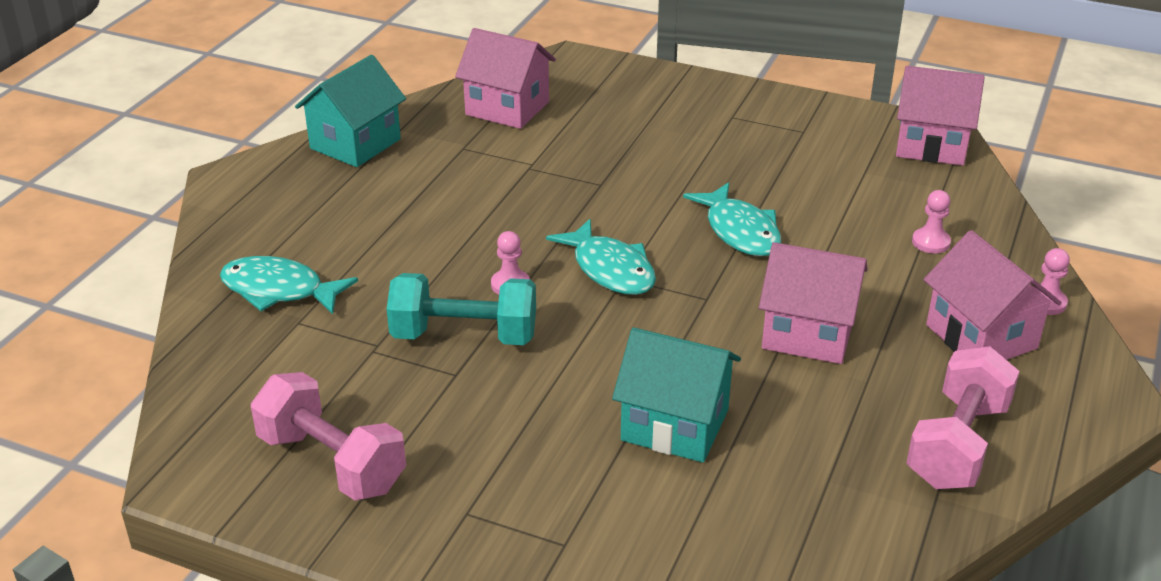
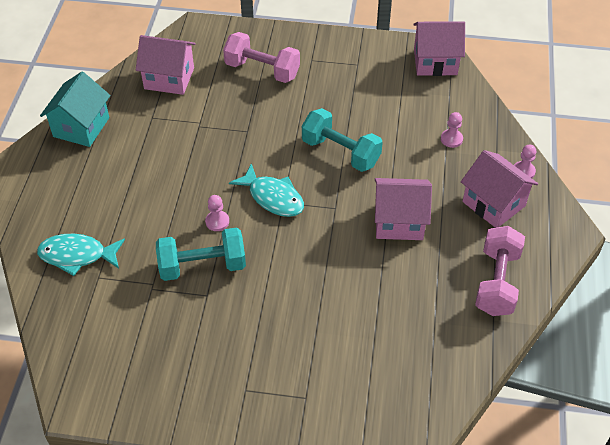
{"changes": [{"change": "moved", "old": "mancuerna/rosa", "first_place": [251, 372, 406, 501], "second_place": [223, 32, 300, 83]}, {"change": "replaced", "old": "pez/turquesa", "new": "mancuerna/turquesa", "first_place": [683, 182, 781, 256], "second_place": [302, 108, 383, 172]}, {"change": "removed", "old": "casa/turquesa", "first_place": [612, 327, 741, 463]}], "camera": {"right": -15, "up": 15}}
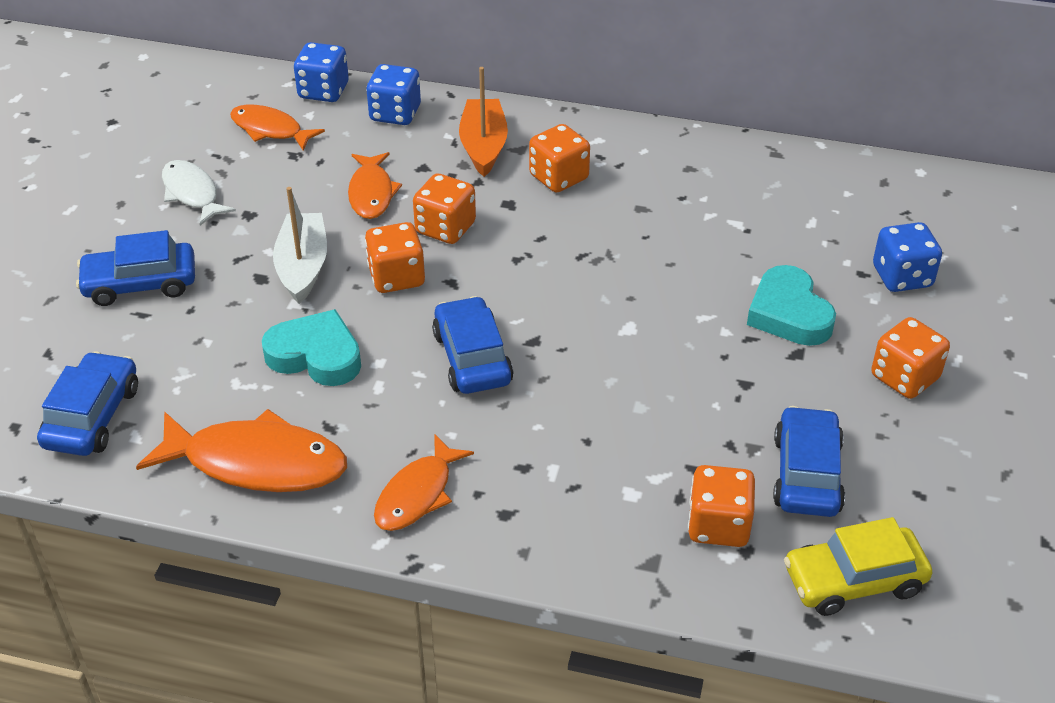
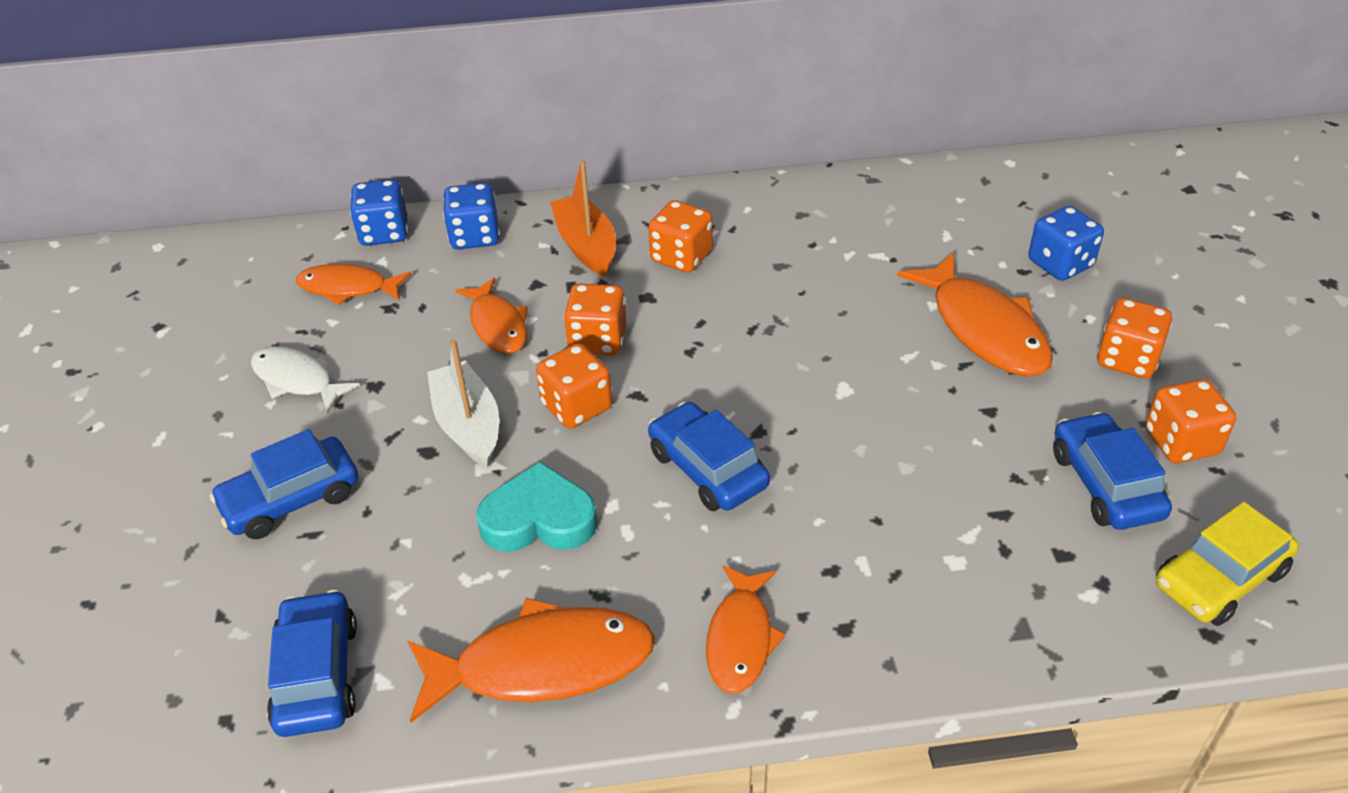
{"changes": [{"change": "replaced", "old": "corazón/turquesa", "new": "pez/naranja", "first_place": [747, 265, 836, 346], "second_place": [897, 252, 1053, 376]}, {"change": "moved", "old": "dado/naranja", "first_place": [688, 465, 755, 547], "second_place": [1145, 379, 1236, 463]}], "camera": {"right": -20, "up": 0}}
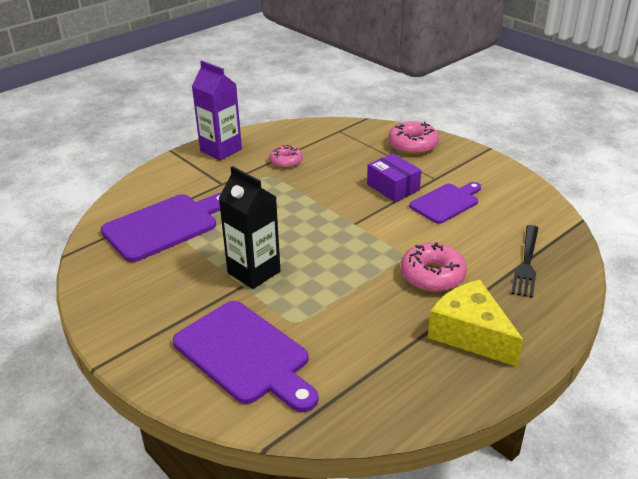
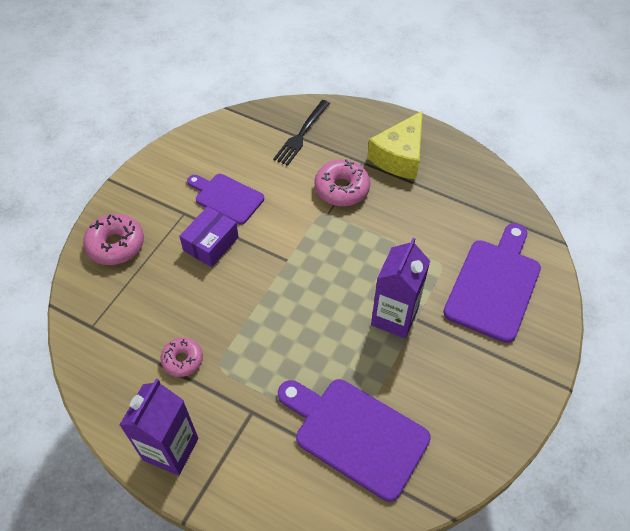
{"changes": [{"change": "turned", "old": "tenedor/negro", "first_place": [511, 225, 538, 298], "second_place": [273, 100, 330, 166], "degrees": 120}, {"change": "recoloured", "old": "cartón de leche/negro", "new": "cartón de leche/morado", "first_place": [218, 166, 281, 289], "second_place": [371, 238, 430, 338]}], "camera": {"right": -110, "up": 20}}
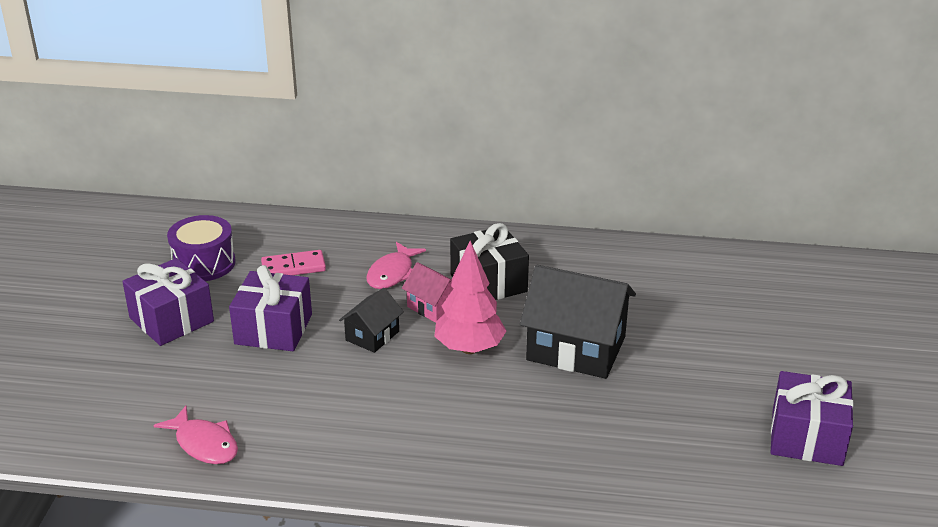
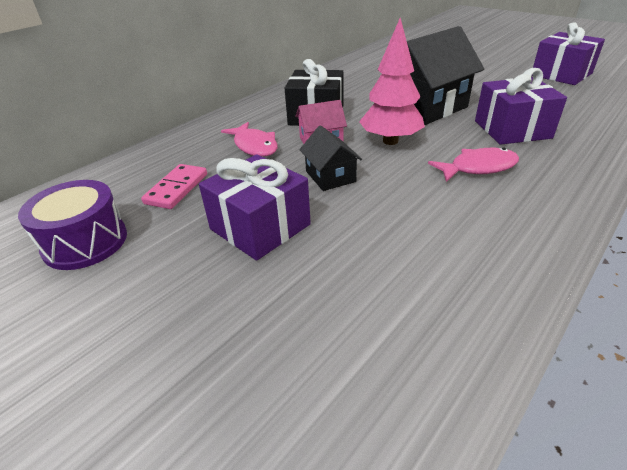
{"changes": [{"change": "moved", "old": "pez/rosa", "first_place": [153, 406, 238, 464], "second_place": [428, 148, 519, 182]}, {"change": "moved", "old": "regalo/morado", "first_place": [122, 258, 214, 346], "second_place": [475, 68, 567, 145]}], "camera": {"right": -55, "up": 5}}
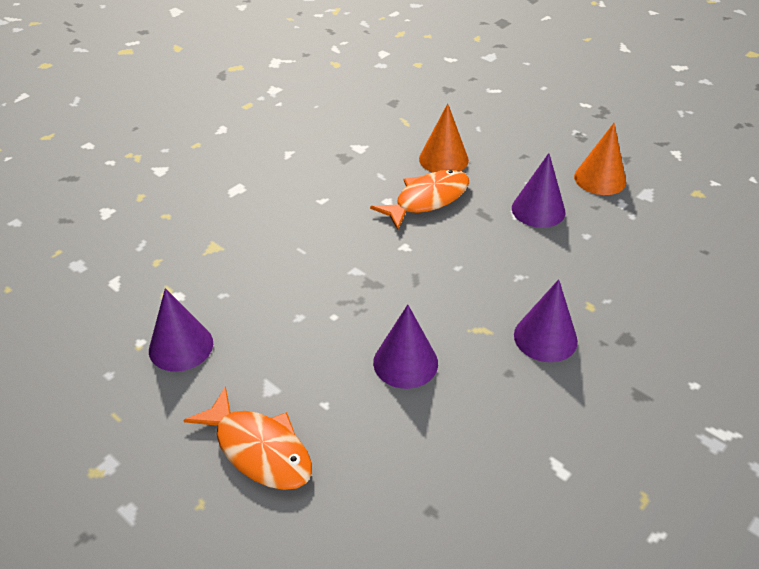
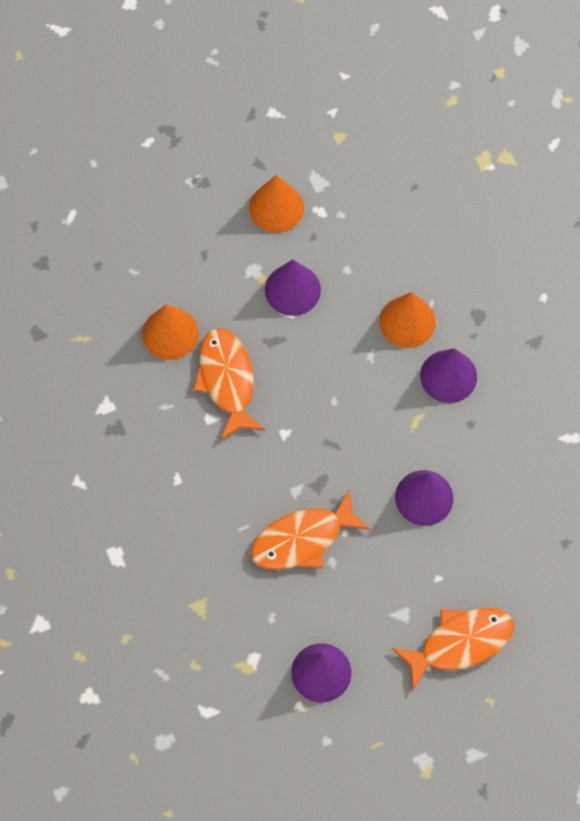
{"changes": [{"change": "added", "new": "pez/naranja", "second_place": [250, 490, 370, 570]}, {"change": "added", "new": "cono/naranja", "second_place": [379, 292, 436, 348]}], "camera": {"right": -65, "up": 25}}
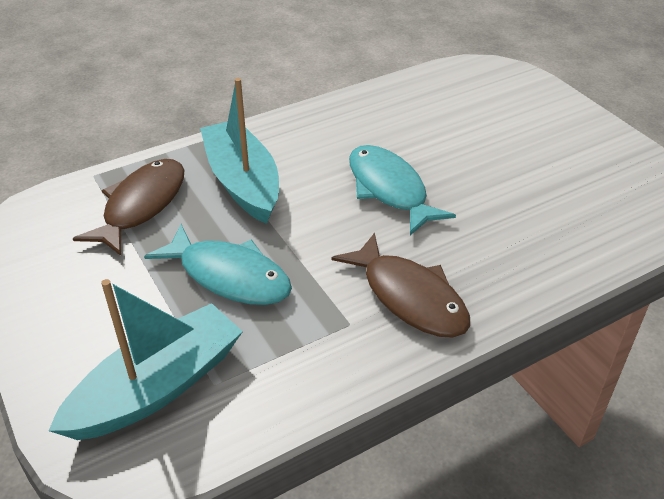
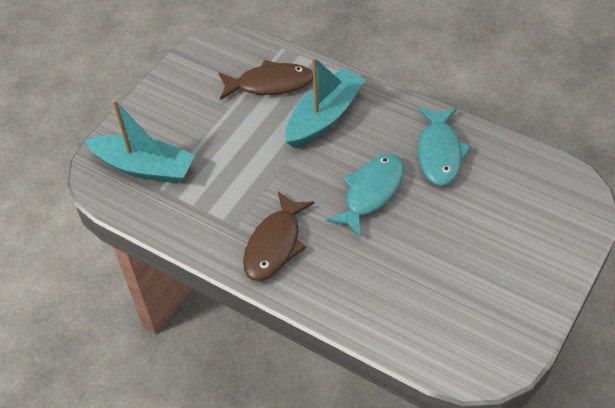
{"changes": [{"change": "moved", "old": "pez/turquesa", "first_place": [144, 224, 292, 305], "second_place": [418, 108, 471, 186]}], "camera": {"right": 65, "up": 10}}
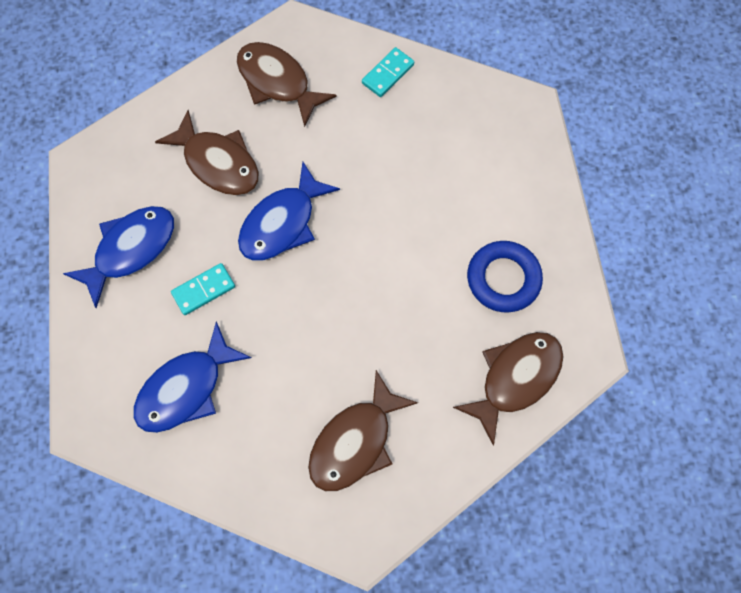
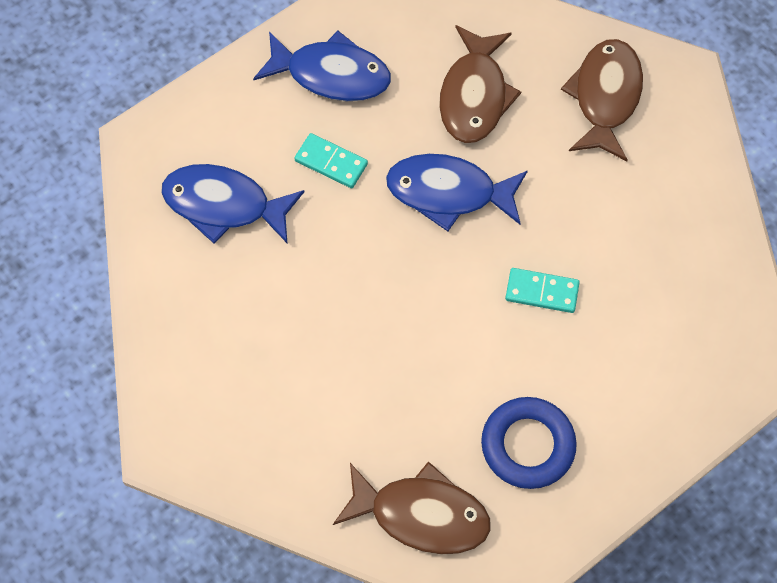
{"changes": [{"change": "moved", "old": "ficha de dominó/turquesa", "first_place": [362, 47, 414, 97], "second_place": [505, 268, 580, 313]}, {"change": "removed", "old": "pez/marrón", "first_place": [308, 370, 418, 491]}], "camera": {"right": 60, "up": -5}}
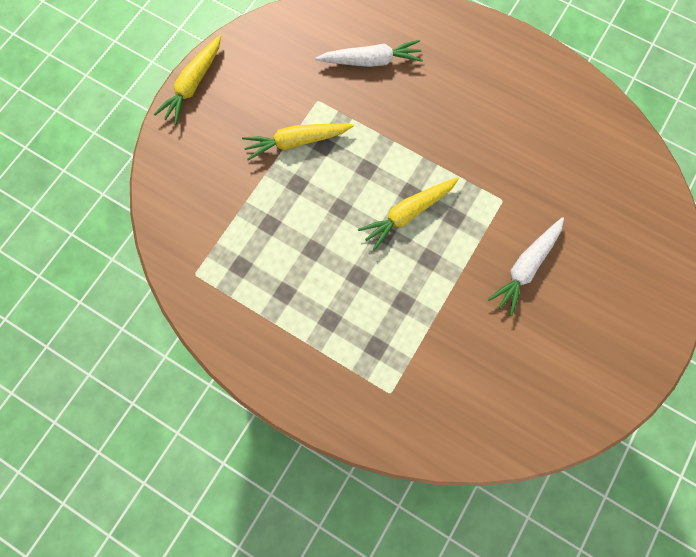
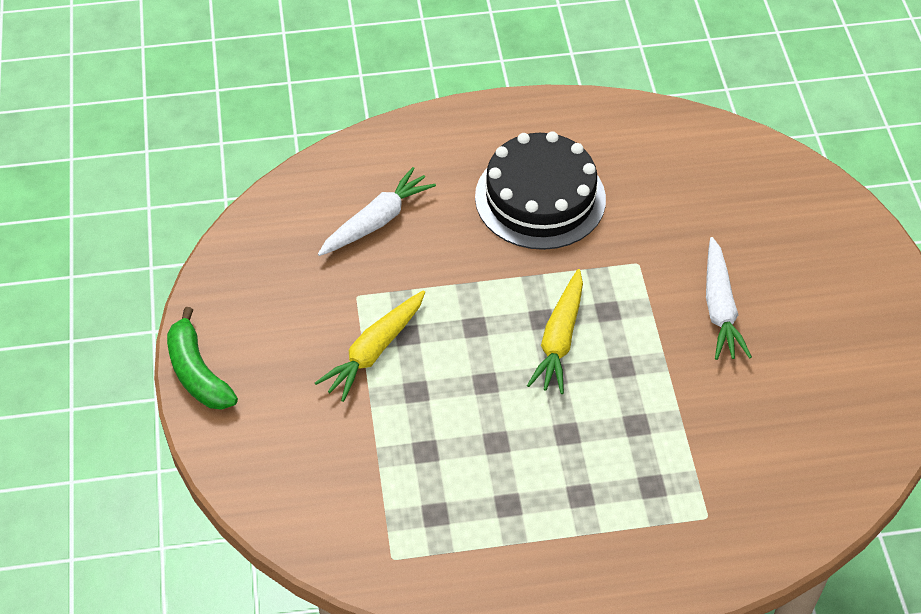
{"changes": [{"change": "replaced", "old": "zanahoria/amarillo", "new": "plátano/verde", "first_place": [154, 35, 221, 125], "second_place": [167, 307, 238, 410]}, {"change": "added", "new": "tarta/negro", "second_place": [475, 131, 606, 250]}], "camera": {"right": -40, "up": -20}}
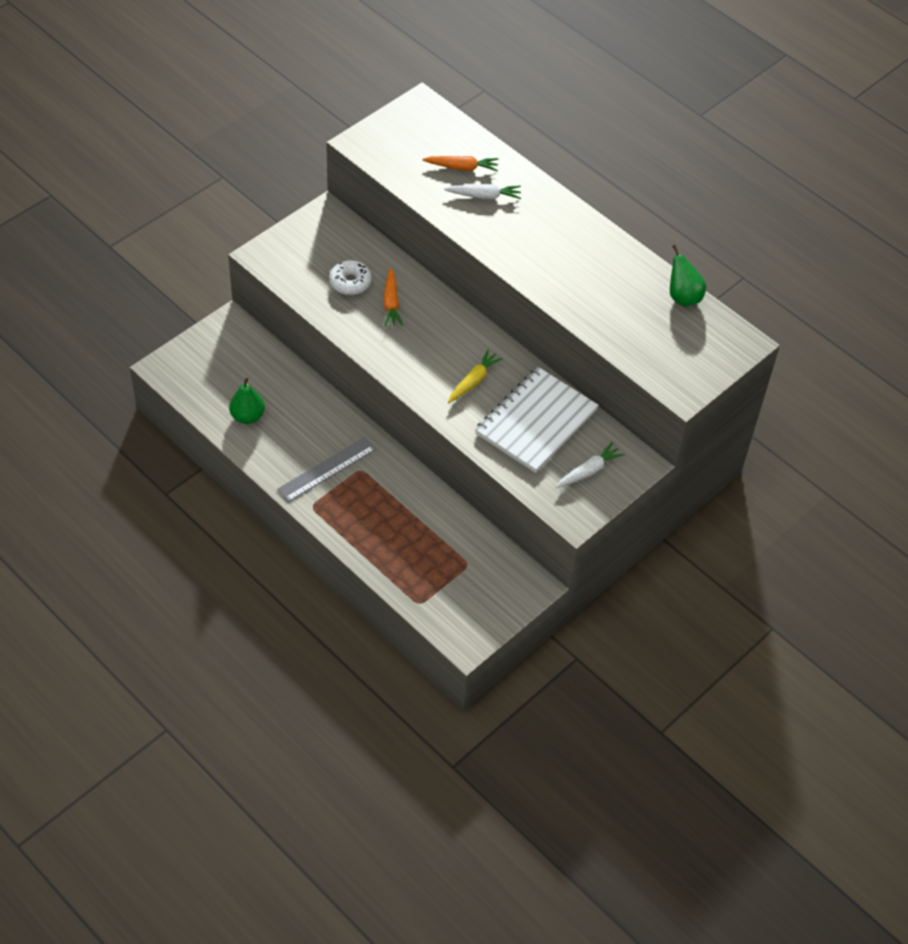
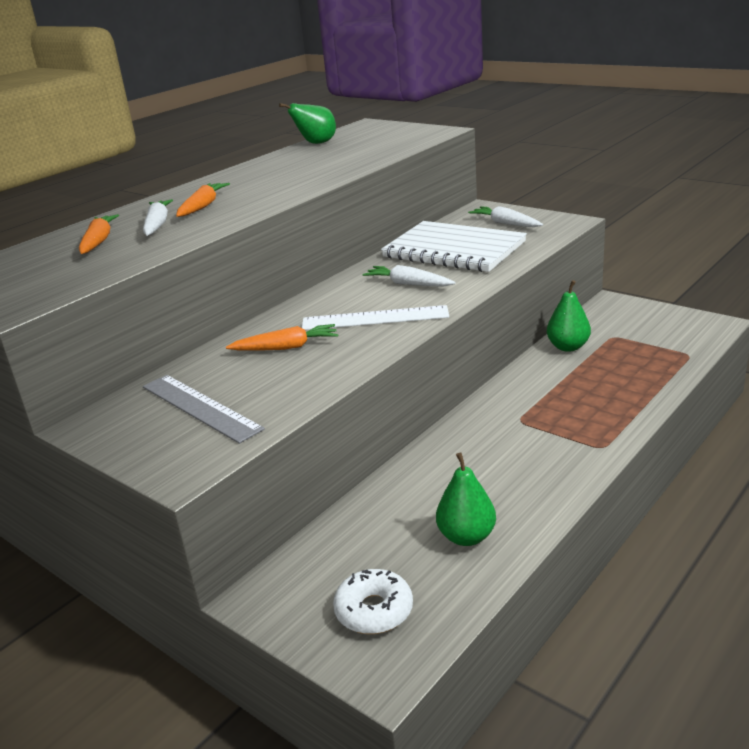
{"changes": [{"change": "moved", "old": "regla/gris", "first_place": [277, 437, 376, 502], "second_place": [143, 375, 265, 444]}, {"change": "added", "new": "zanahoria/naranja", "second_place": [176, 183, 230, 217]}, {"change": "added", "new": "regla/blanco", "second_place": [302, 305, 449, 330]}, {"change": "moved", "old": "rosquilla/blanco", "first_place": [329, 260, 372, 295], "second_place": [333, 569, 413, 634]}, {"change": "recoloured", "old": "zanahoria/amarillo", "new": "zanahoria/blanco", "first_place": [448, 350, 503, 403], "second_place": [363, 265, 455, 286]}, {"change": "added", "new": "pera/verde", "second_place": [547, 280, 591, 352]}], "camera": {"right": -90, "up": -25}}
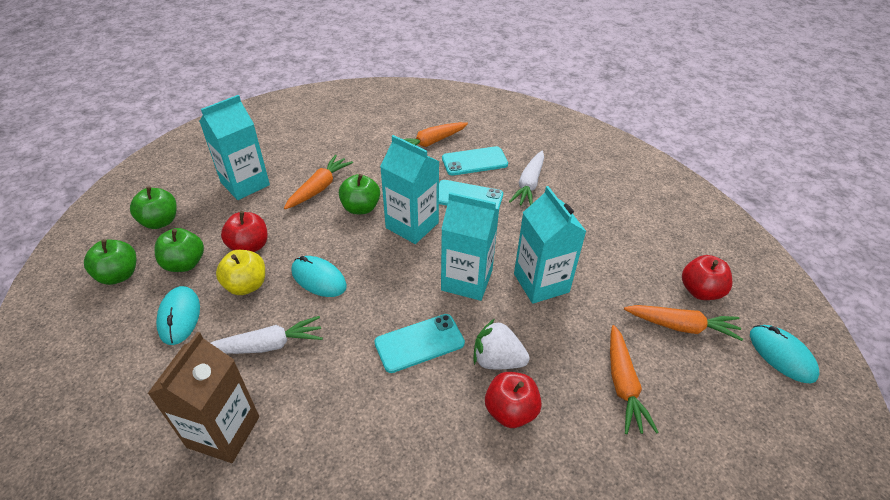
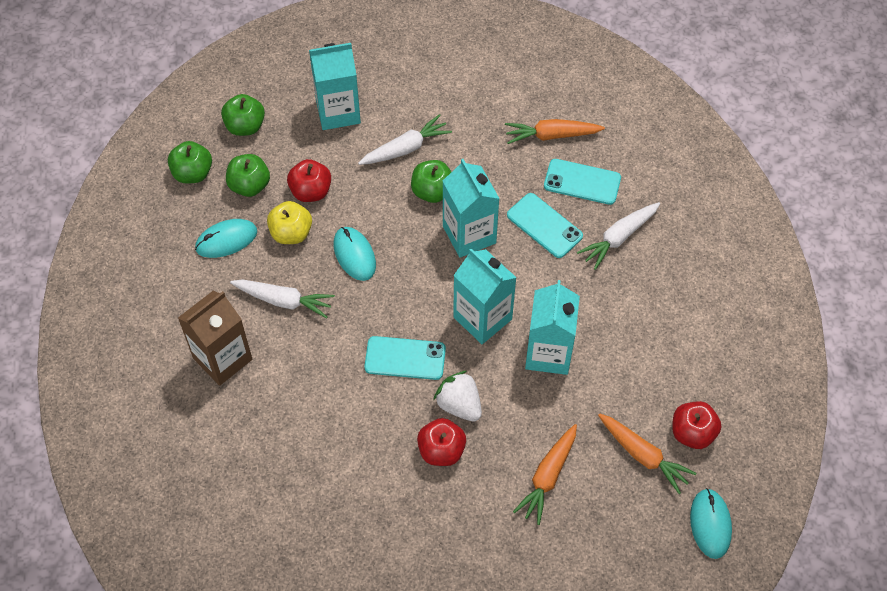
{"changes": [{"change": "turned", "old": "ratón/turquesa", "first_place": [156, 286, 200, 345], "second_place": [195, 219, 257, 258], "degrees": 45}, {"change": "recoloured", "old": "zanahoria/naranja", "new": "zanahoria/blanco", "first_place": [284, 155, 353, 209], "second_place": [358, 114, 452, 165]}], "camera": {"right": 30, "up": 15}}
